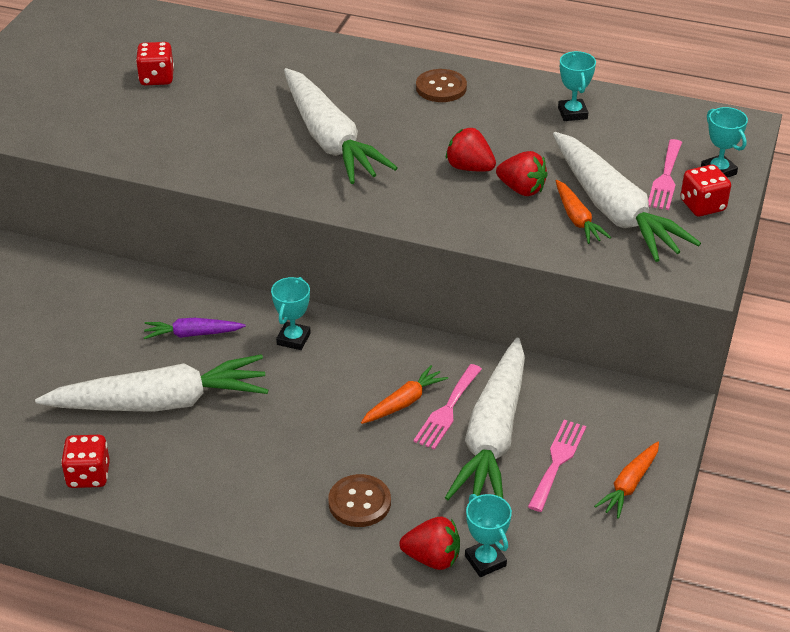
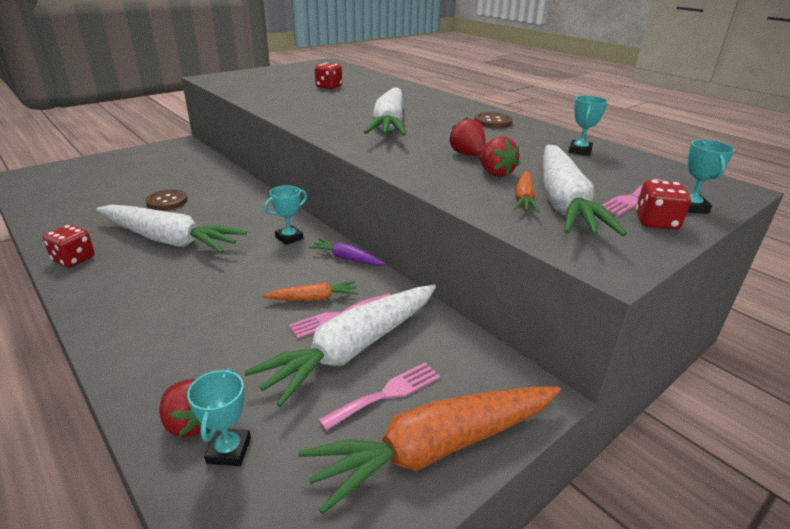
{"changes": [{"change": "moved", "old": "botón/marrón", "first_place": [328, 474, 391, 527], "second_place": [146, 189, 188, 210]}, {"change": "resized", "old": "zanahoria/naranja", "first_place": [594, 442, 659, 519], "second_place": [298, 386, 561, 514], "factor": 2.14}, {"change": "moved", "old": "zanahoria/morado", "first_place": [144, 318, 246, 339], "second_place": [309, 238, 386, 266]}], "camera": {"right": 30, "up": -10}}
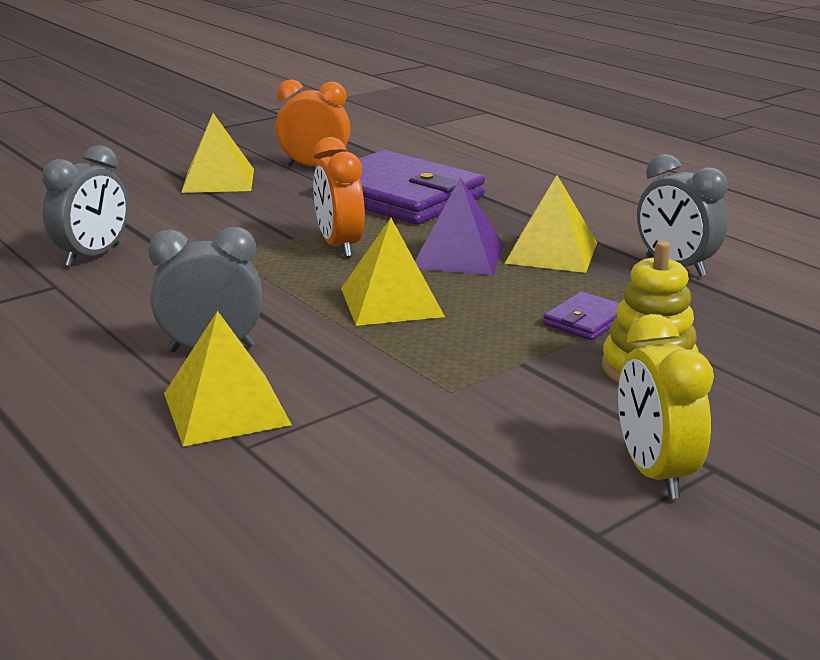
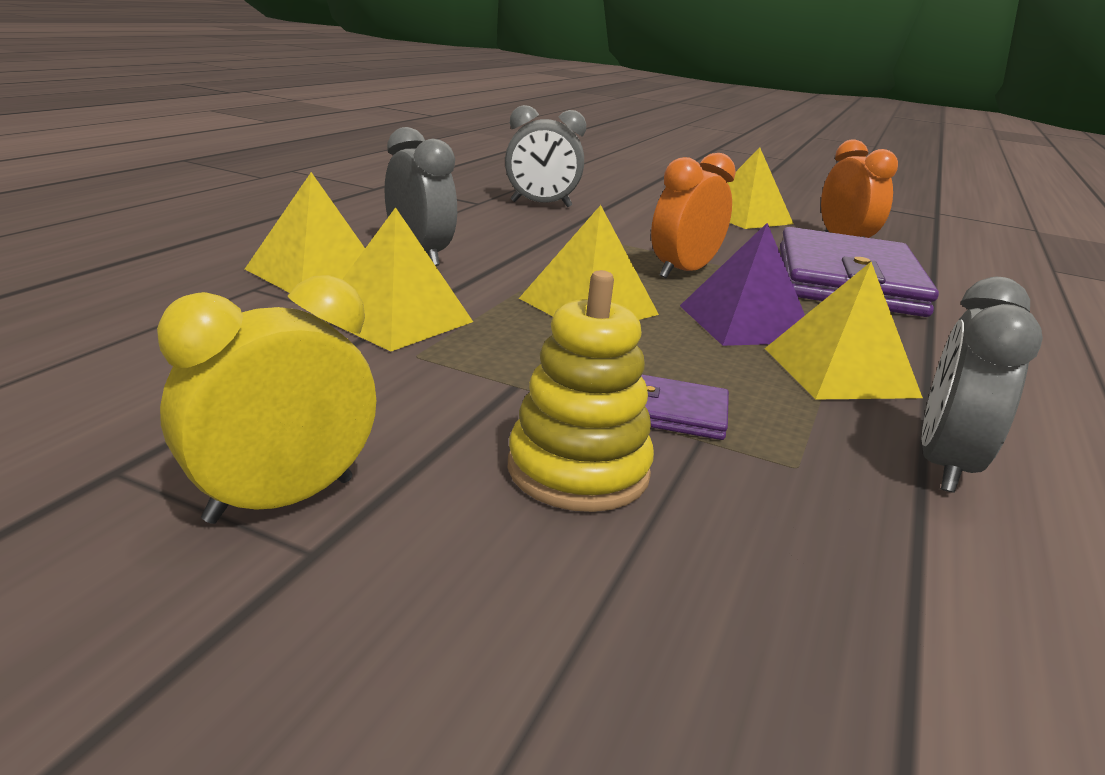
{"changes": [{"change": "added", "new": "pirámide/amarillo", "second_place": [317, 207, 473, 351]}], "camera": {"right": 60, "up": 0}}
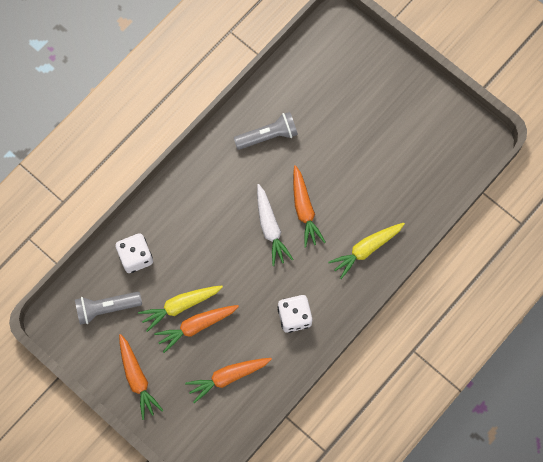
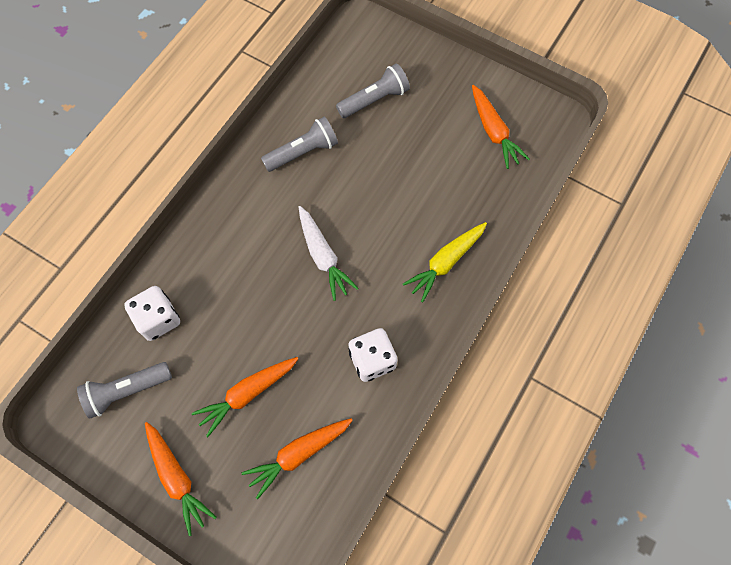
{"changes": [{"change": "added", "new": "lámpara de mano/gris", "second_place": [336, 63, 410, 118]}, {"change": "moved", "old": "zanahoria/naranja", "first_place": [293, 165, 325, 248], "second_place": [472, 85, 530, 169]}, {"change": "removed", "old": "zanahoria/amarillo", "first_place": [138, 286, 223, 332]}], "camera": {"right": -10, "up": -5}}
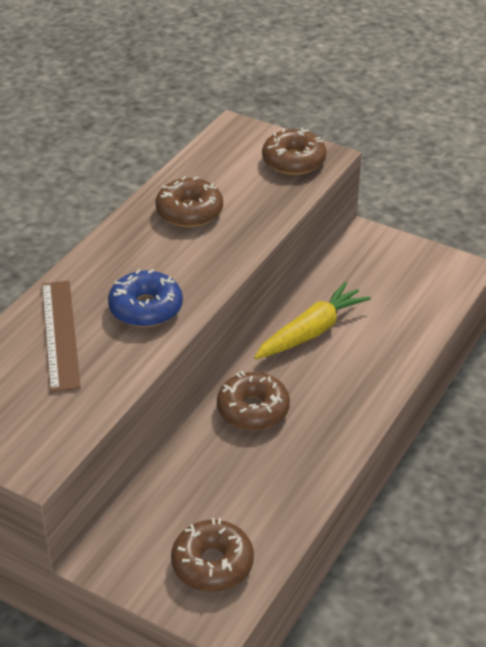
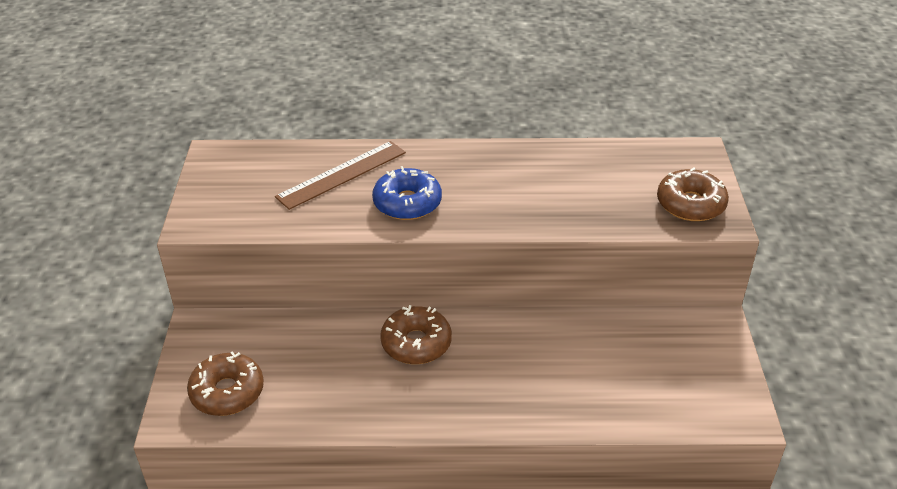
{"changes": [{"change": "removed", "old": "rosquilla/marrón", "first_place": [155, 176, 223, 227]}, {"change": "removed", "old": "zanahoria/amarillo", "first_place": [254, 282, 371, 359]}], "camera": {"right": 60, "up": 0}}
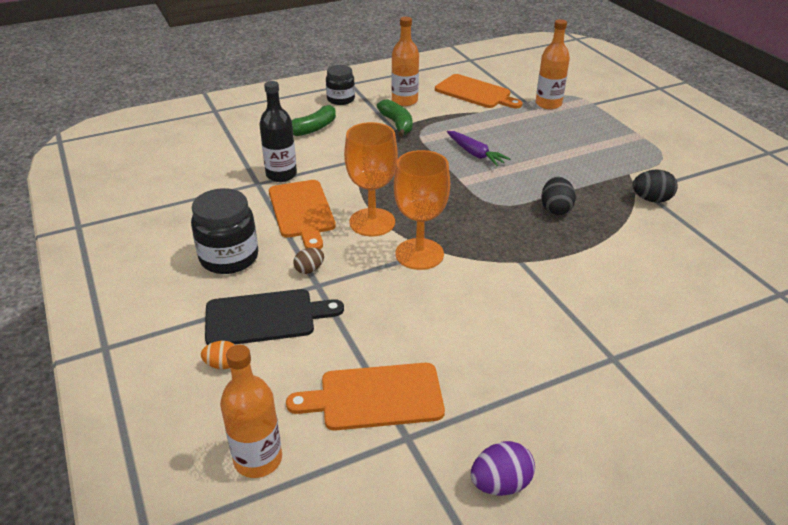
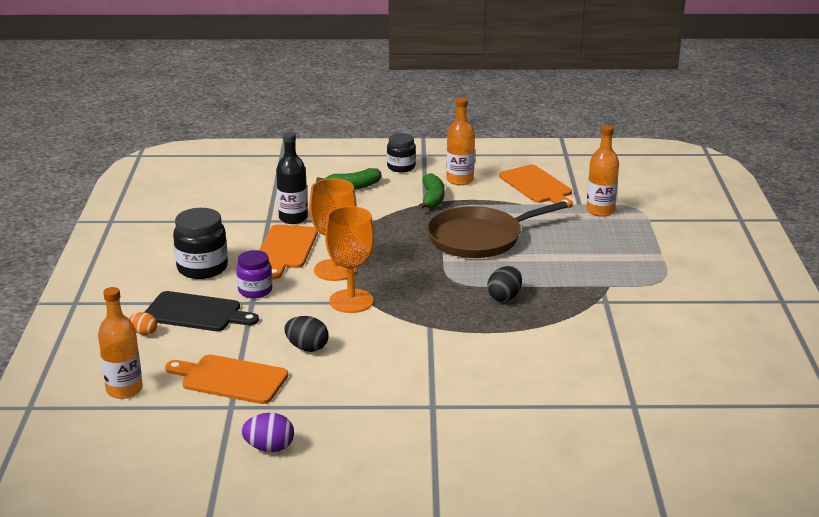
{"changes": [{"change": "replaced", "old": "huevo/marrón", "new": "tarro/morado", "first_place": [293, 248, 324, 274], "second_place": [236, 250, 272, 298]}, {"change": "moved", "old": "huevo/negro", "first_place": [632, 169, 678, 203], "second_place": [285, 316, 329, 352]}, {"change": "replaced", "old": "zanahoria/morado", "new": "sartén/marrón", "first_place": [447, 131, 511, 166], "second_place": [427, 201, 568, 258]}], "camera": {"right": 25, "up": -10}}
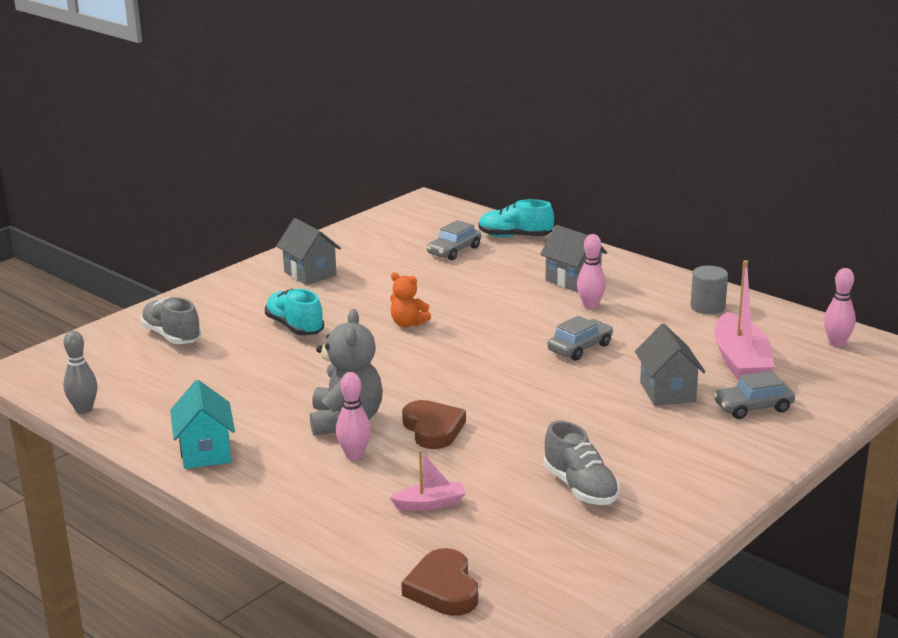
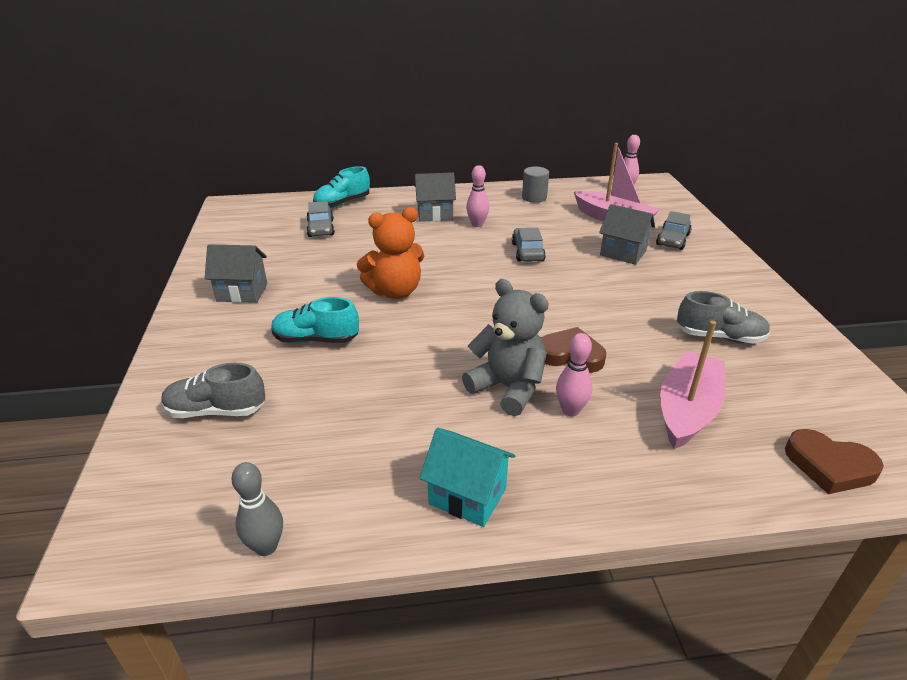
{"changes": [{"change": "resized", "old": "osito/naranja", "first_place": [390, 272, 431, 327], "second_place": [357, 207, 424, 299], "factor": 1.76}, {"change": "resized", "old": "barco/rosa", "first_place": [389, 450, 466, 511], "second_place": [660, 321, 726, 449], "factor": 1.92}], "camera": {"right": -50, "up": 10}}
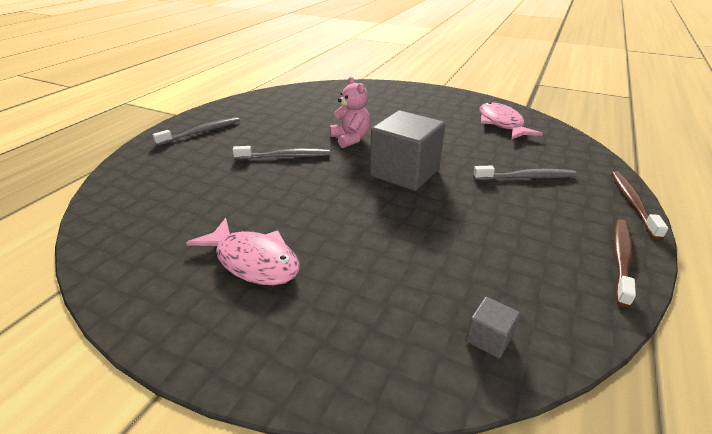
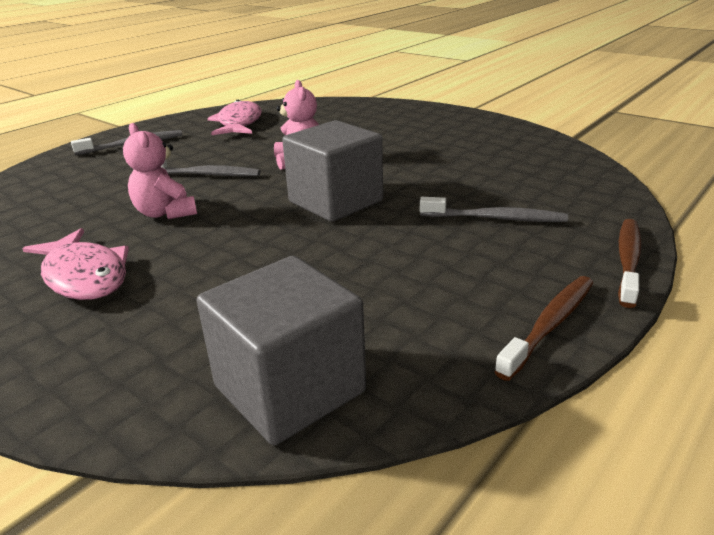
{"changes": [{"change": "added", "new": "osito/rosa", "second_place": [123, 123, 197, 219]}, {"change": "resized", "old": "cubo/gris", "first_place": [466, 297, 520, 358], "second_place": [197, 256, 366, 445], "factor": 2.36}, {"change": "moved", "old": "pez/rosa", "first_place": [479, 102, 543, 140], "second_place": [207, 99, 262, 135]}], "camera": {"right": 15, "up": -5}}
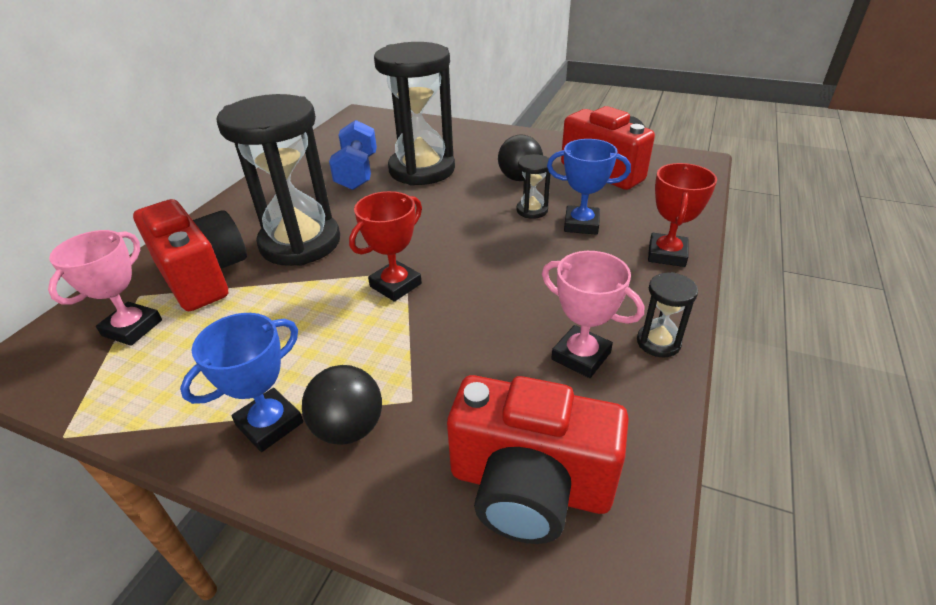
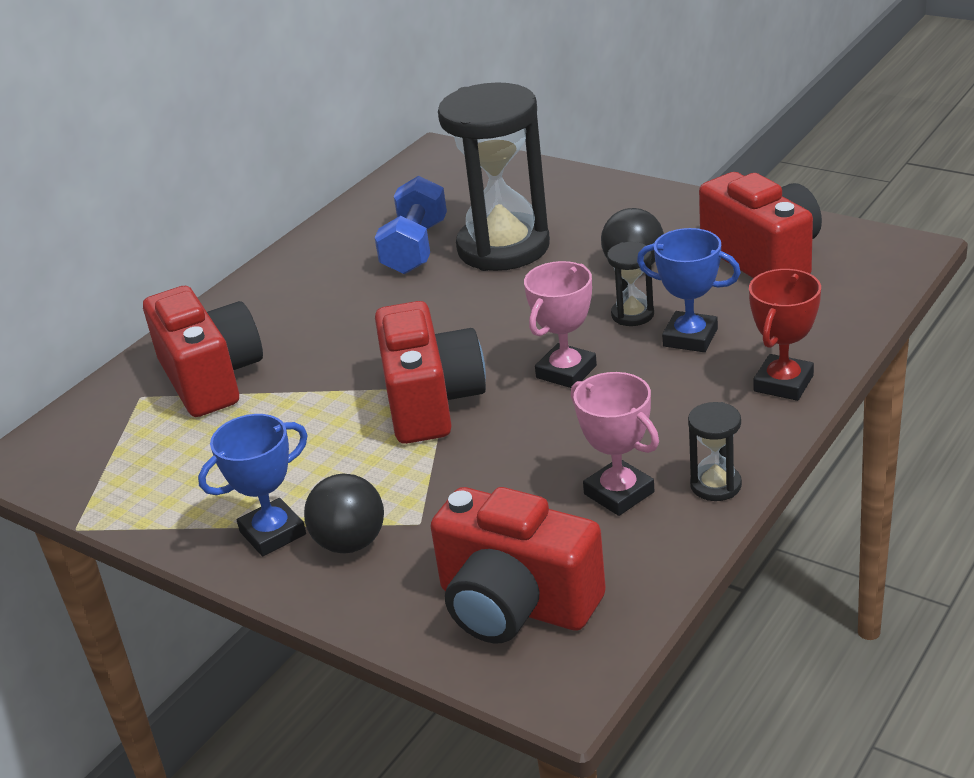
{"changes": [{"change": "replaced", "old": "trofeo/rojo", "new": "cámara/rojo", "first_place": [349, 191, 422, 302], "second_place": [375, 301, 486, 444]}, {"change": "moved", "old": "trofeo/rosa", "first_place": [48, 230, 162, 346], "second_place": [524, 261, 597, 388]}, {"change": "removed", "old": "reloj de arena/negro", "first_place": [216, 94, 340, 266]}], "camera": {"right": 15, "up": -5}}
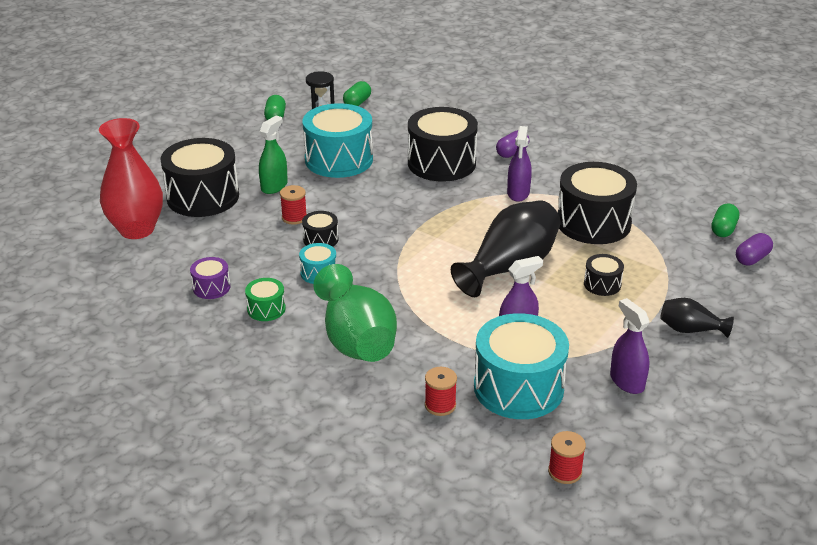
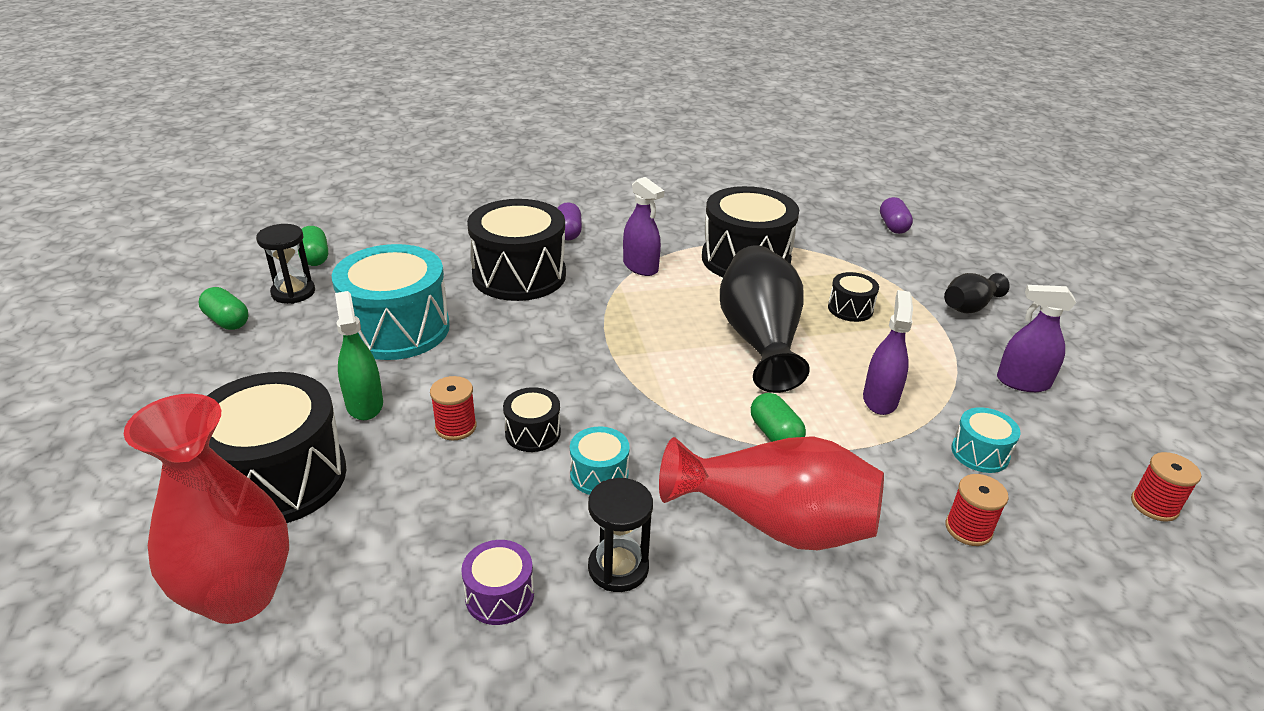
{"changes": [{"change": "replaced", "old": "tambor/verde", "new": "reloj de arena/negro", "first_place": [245, 278, 286, 321], "second_place": [588, 478, 653, 592]}, {"change": "recoloured", "old": "florero/verde", "new": "florero/rojo", "first_place": [313, 264, 397, 362], "second_place": [659, 436, 884, 550]}, {"change": "moved", "old": "cápsula/verde", "first_place": [711, 203, 739, 237], "second_place": [751, 393, 806, 442]}, {"change": "resized", "old": "tambor/turquesa", "first_place": [474, 313, 569, 419], "second_place": [951, 407, 1020, 473], "factor": 0.46}], "camera": {"right": -50, "up": 0}}
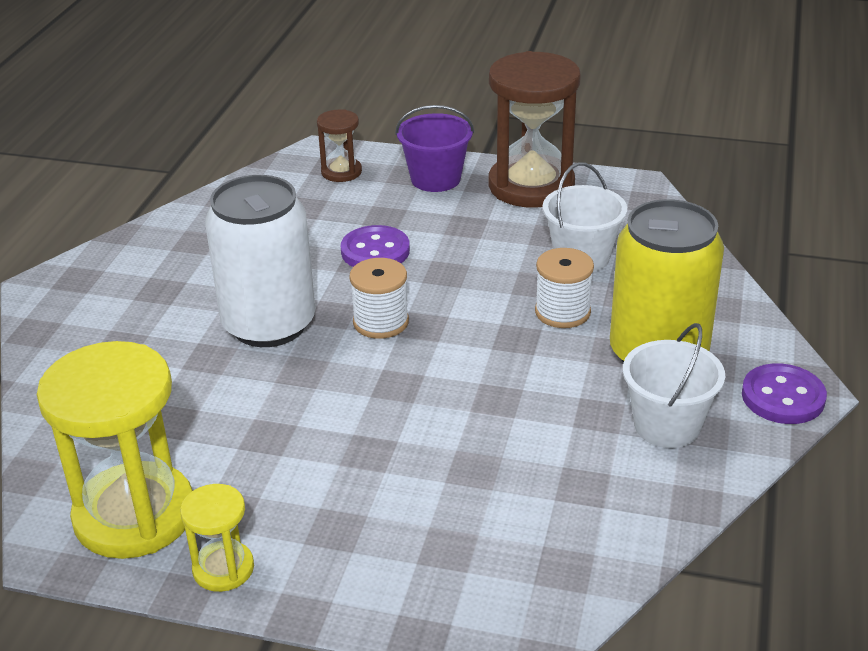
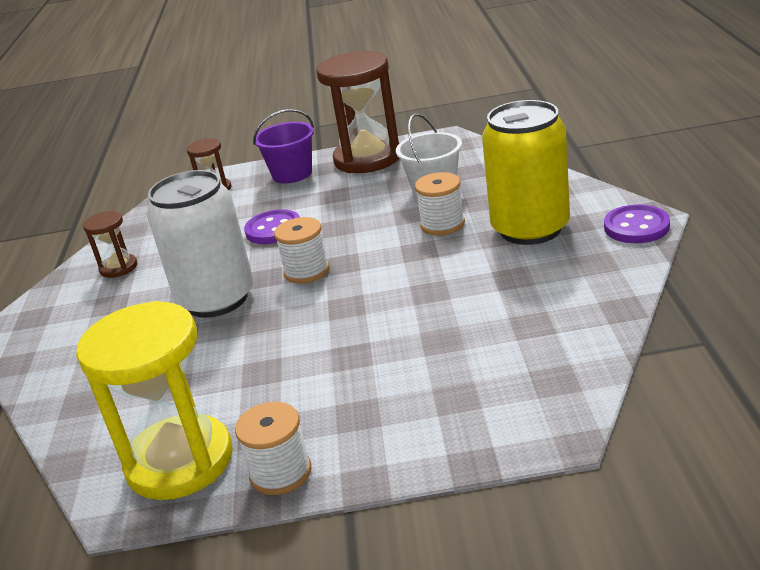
{"changes": [{"change": "added", "new": "reloj de arena/marrón", "second_place": [83, 211, 137, 278]}, {"change": "replaced", "old": "reloj de arena/amarillo", "new": "carrete/blanco", "first_place": [180, 484, 254, 592], "second_place": [235, 402, 311, 495]}, {"change": "removed", "old": "balde/blanco", "first_place": [623, 323, 725, 448]}], "camera": {"right": -15, "up": -5}}
